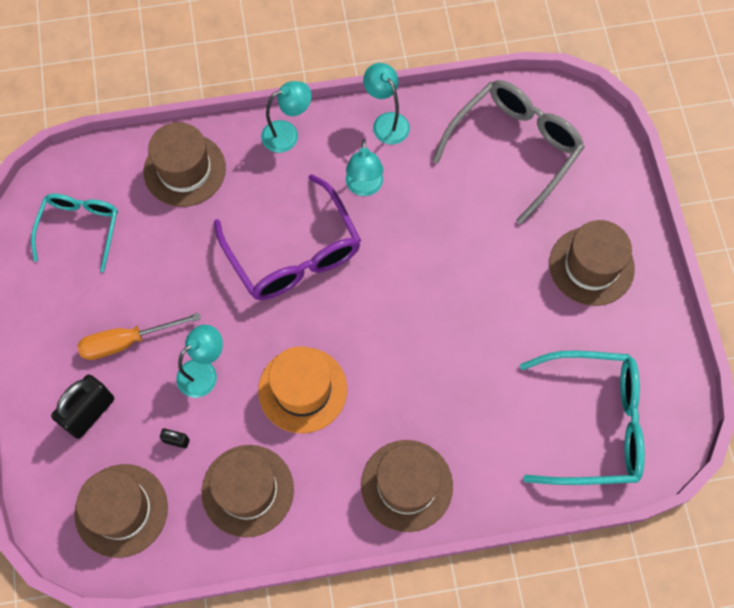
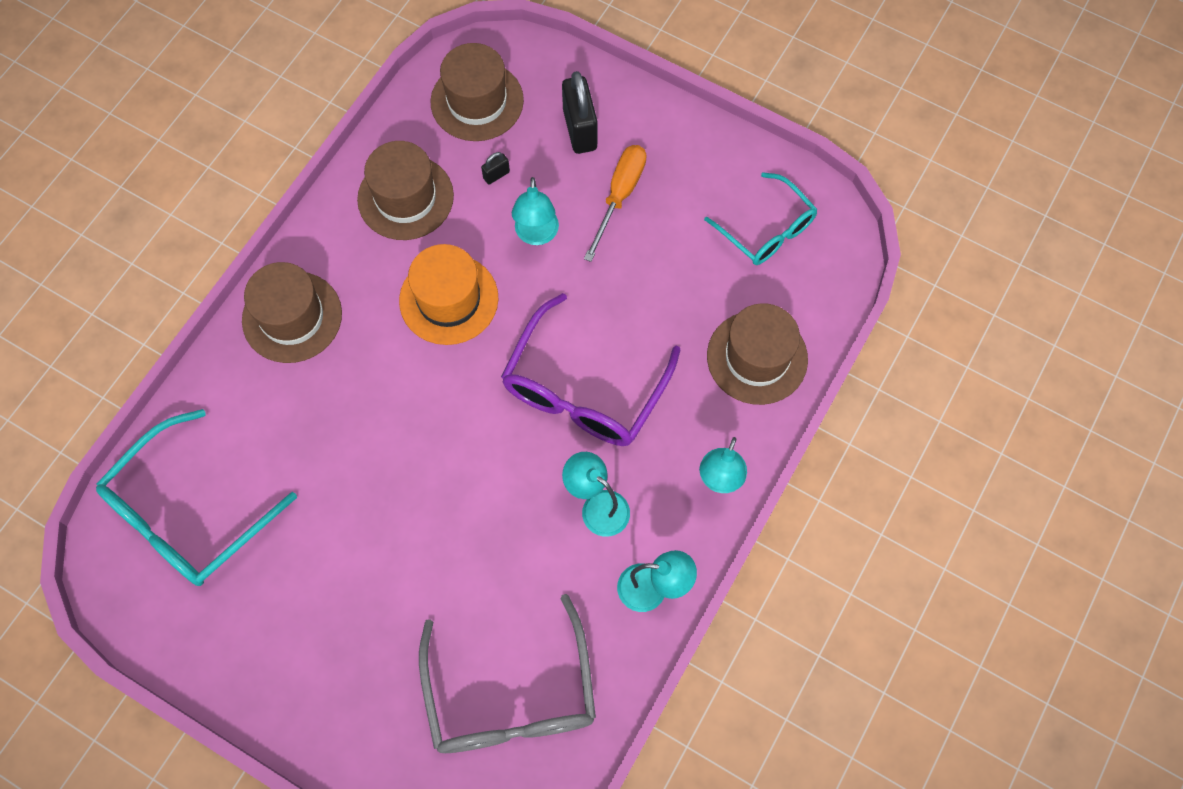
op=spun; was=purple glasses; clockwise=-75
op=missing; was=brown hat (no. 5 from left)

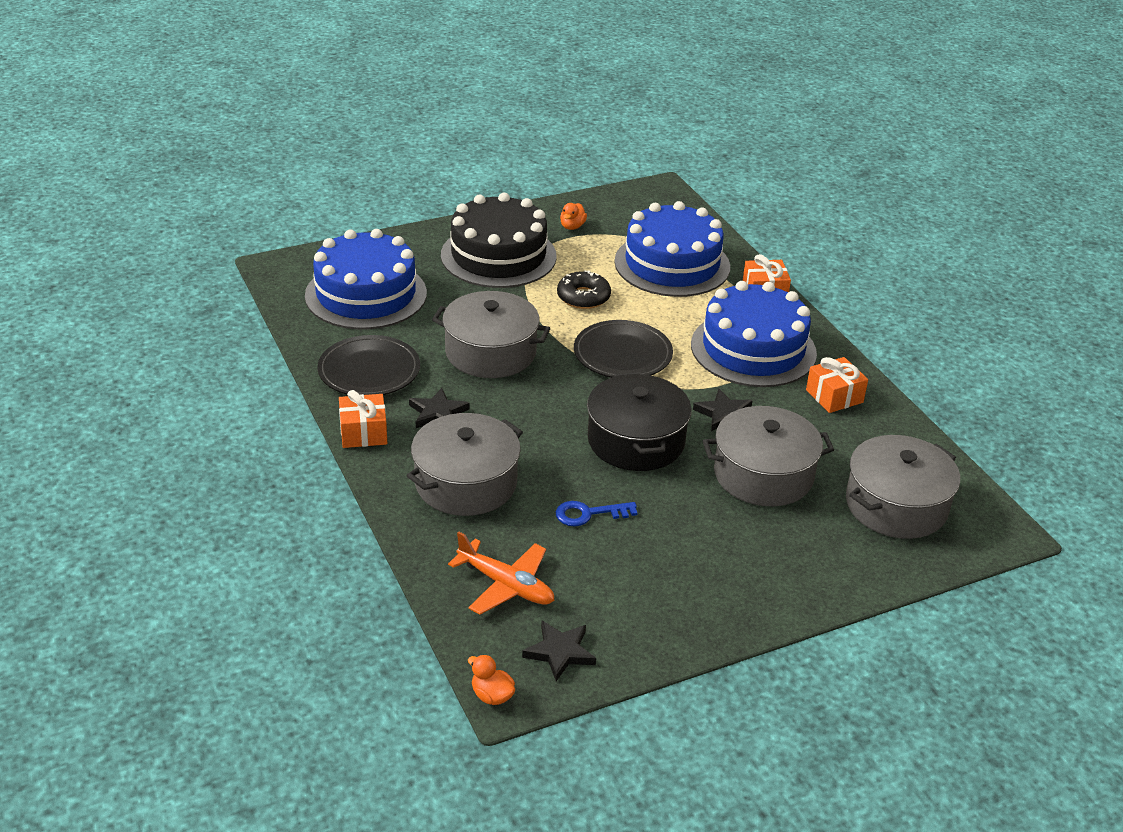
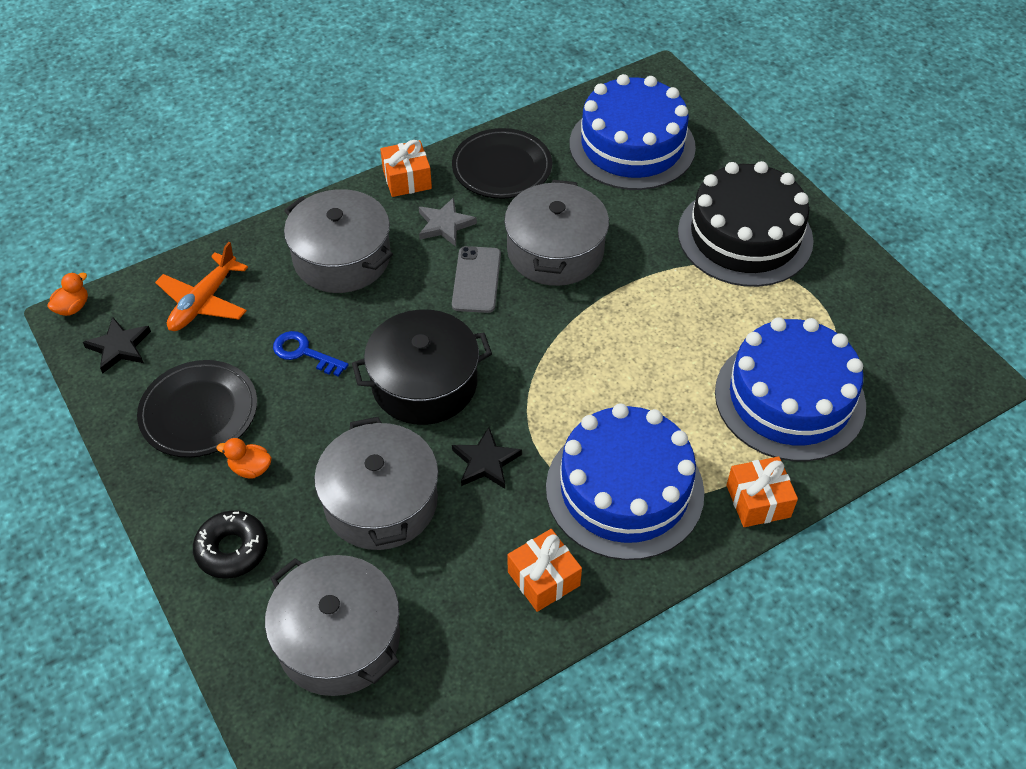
op=relocated; was=black plate (no. 2 from left in the first image); now=black plate (no. 1 from left)
op=relocated; was=black donut
op=relocated; was=orange duck (no. 2 from left)
op=spun; was=blue key; clockwise=-45
op=colour; was=black star (no. 1 from left); now=grey star
op=appeared; now=grey phone

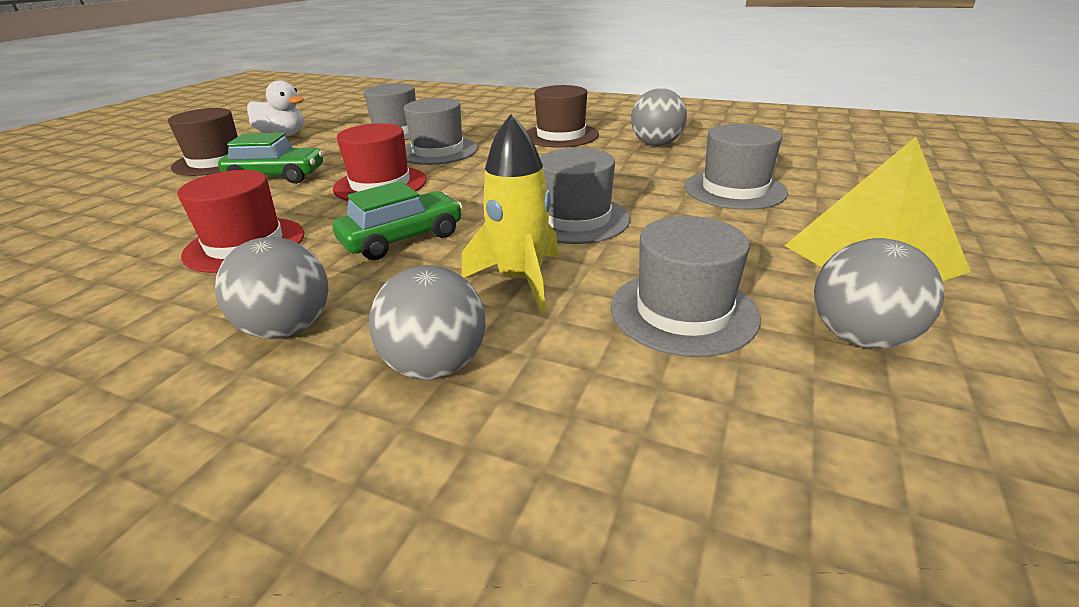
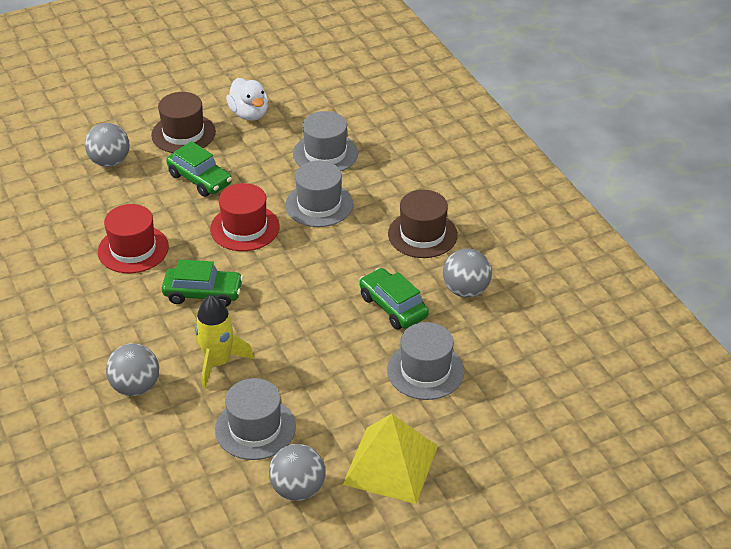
op=relocated; was=grey ball (no. 1 from left)
op=appeared; now=green car (no. 3 from left)
op=missing; was=grey hat (no. 3 from left)

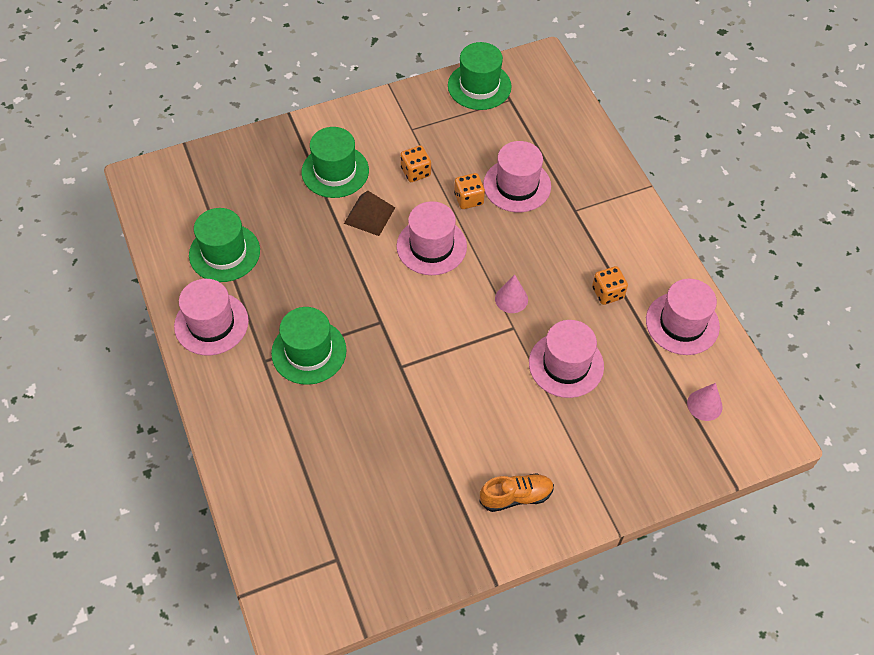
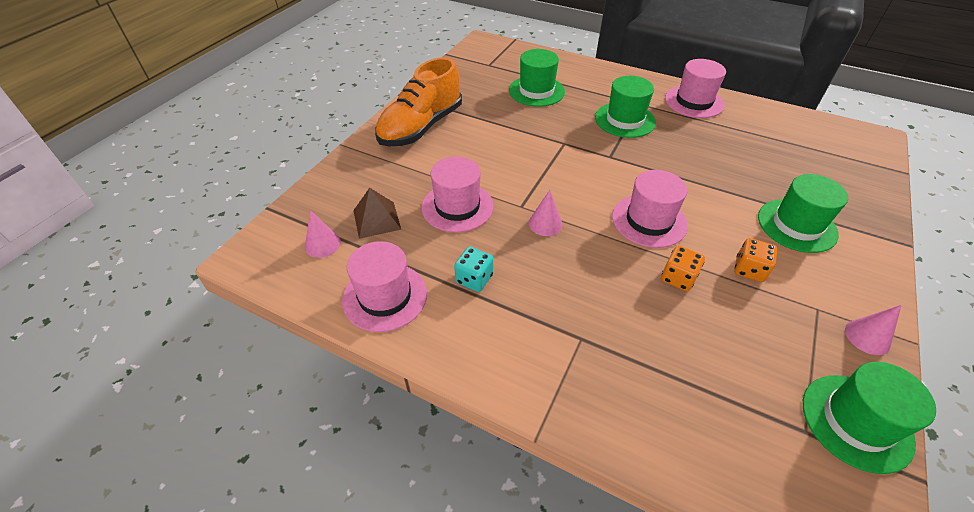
op=relocated; was=brown pyramid
op=size; was=orange shoe; ratio=1.93
op=colour; was=orange dice (no. 3 from left); now=turquoise dice
op=relocated; was=green hat (no. 1 from left)
op=appeared; now=pink cone (no. 3 from left)
op=missing; was=pink hat (no. 3 from left)

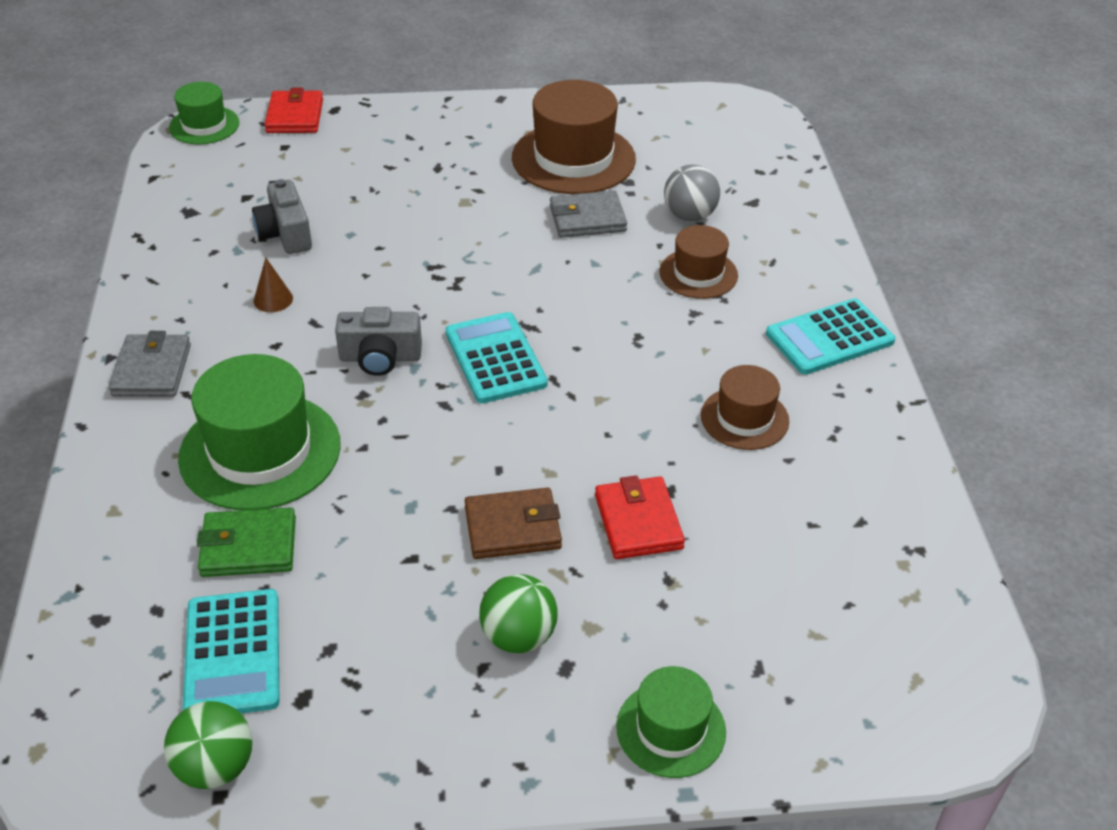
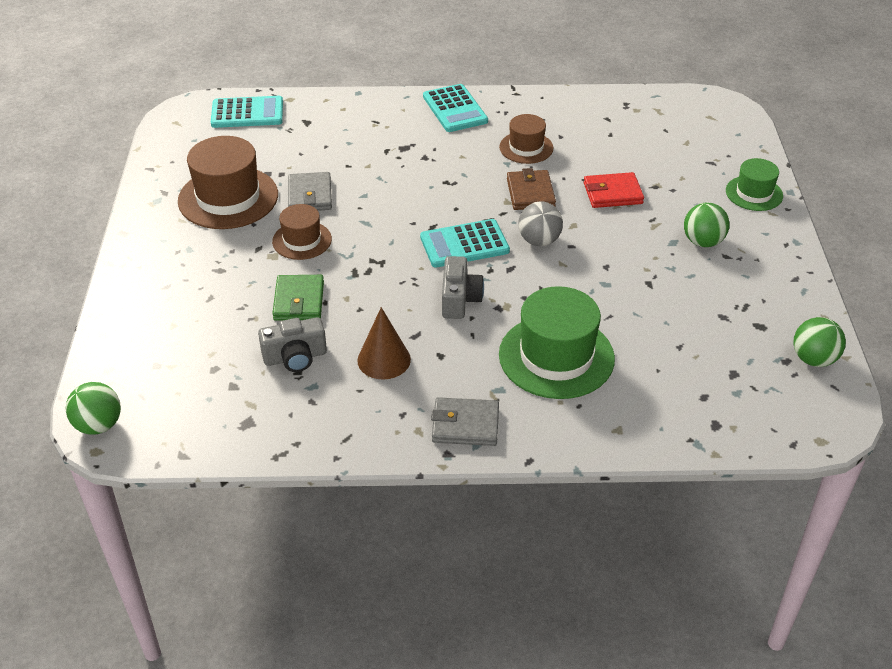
op=exchanged; was=green hat (no. 1 from left); now=green ball (no. 1 from left)
op=relocated; was=turquoise calculator (no. 1 from left)
op=relocated; was=brown hat (no. 2 from left)
op=relocated; was=green wallet
op=size; was=brown cone; ratio=1.66
op=relocated; was=brown wallet
op=relocated; was=grey ball
op=missing; was=red wallet (no. 1 from left)

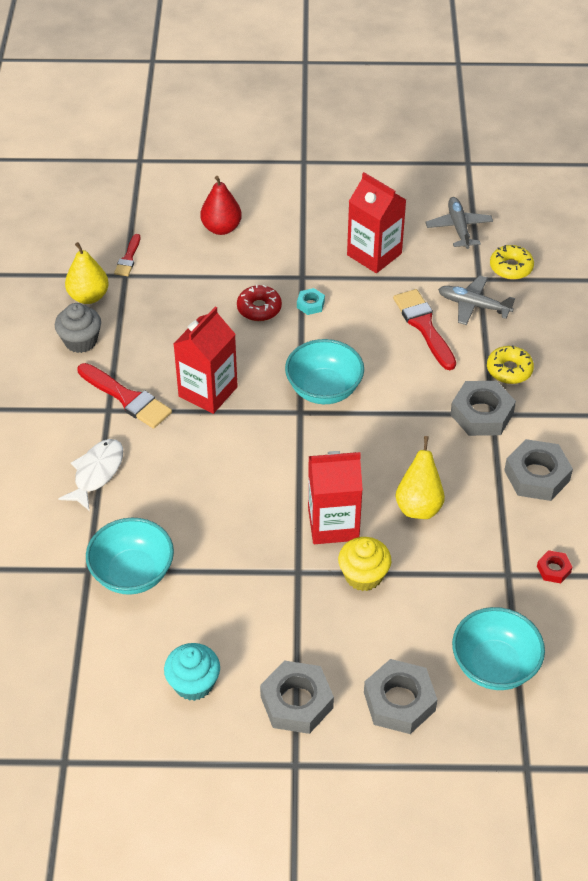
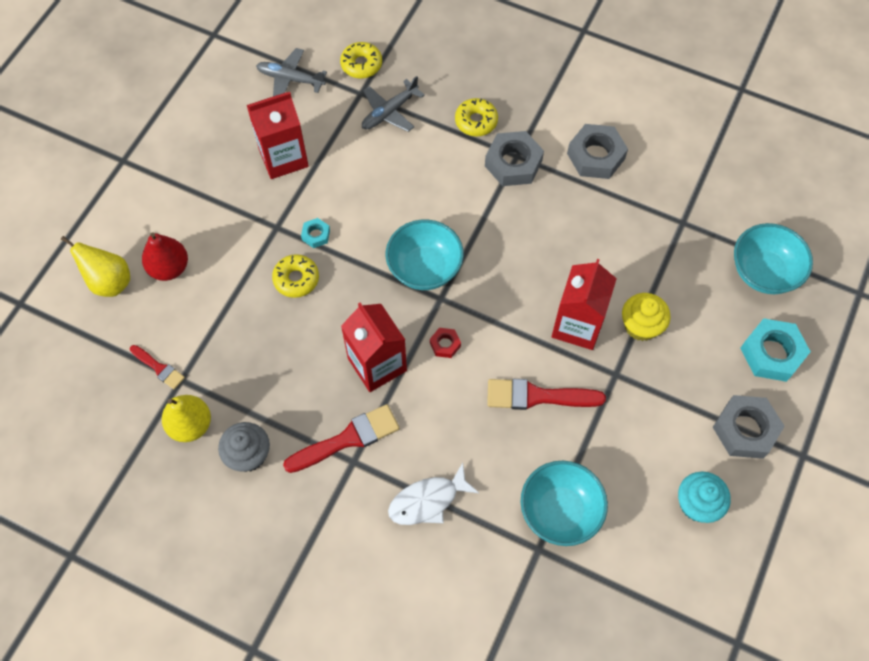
op=relocated; was=yellow pear (no. 2 from left in the first image); now=yellow pear (no. 1 from left)
op=colour; was=red donut; now=yellow donut (no. 1 from left)
op=spun; was=white fish; clockwise=-75
op=relocated; was=red nut
op=relocated; was=red brush (no. 3 from left)
op=colour; was=grey nut (no. 2 from left); now=turquoise nut (no. 2 from left)

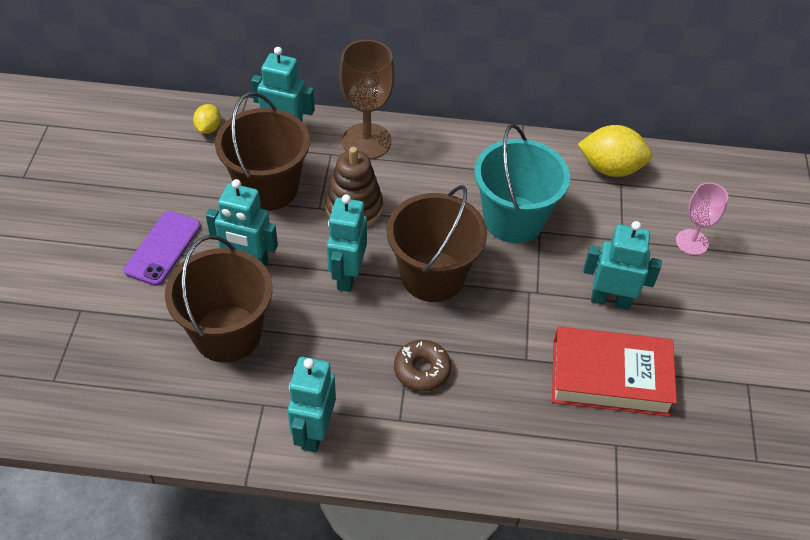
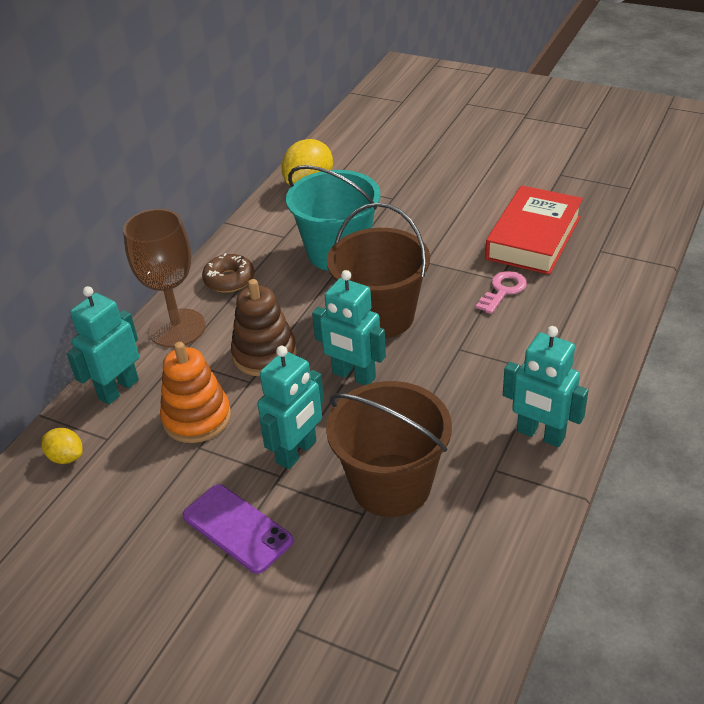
op=exchanged; was=brown bucket (no. 2 from left); now=orange stacking toy
op=relocated; was=brown donut
op=appeared; now=pink key
op=missing; was=turquoise robot (no. 5 from left)
op=missing; was=pink goblet

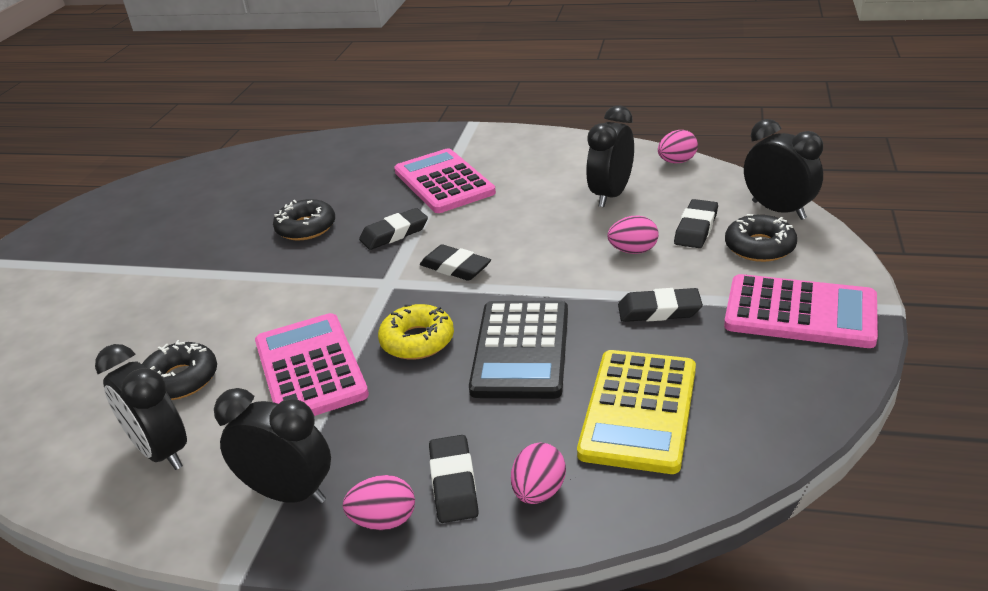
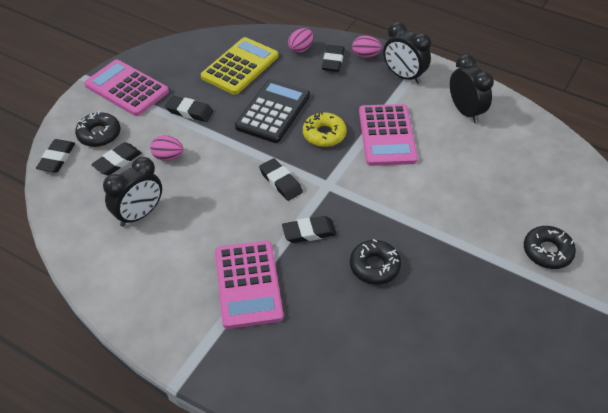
op=exchanged; was=black clock (no. 4 from left); now=black eraser (no. 1 from left)
op=relocated; was=black donut (no. 1 from left in the first image); now=black donut (no. 3 from left)
op=missing; was=pink egg (no. 4 from left)

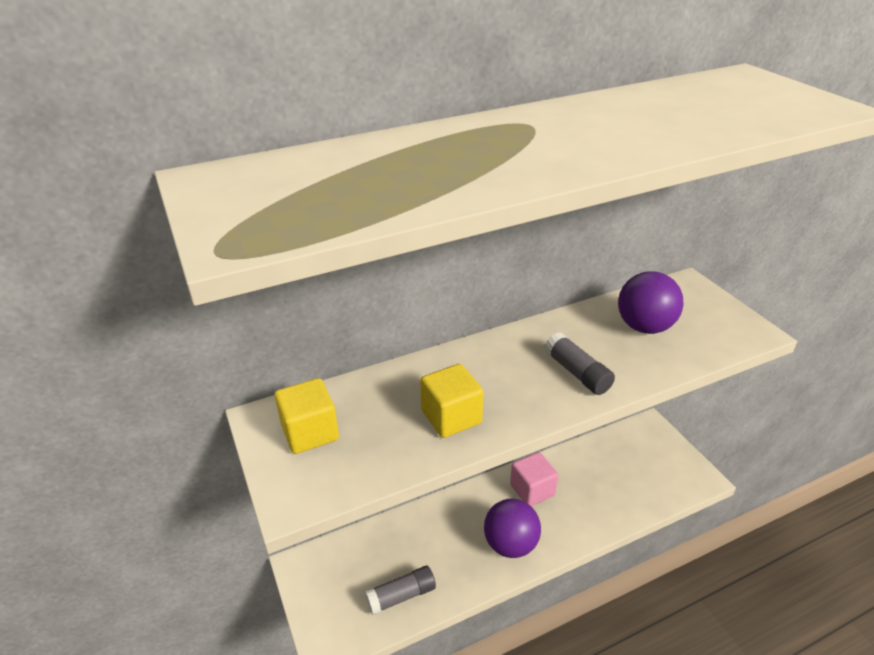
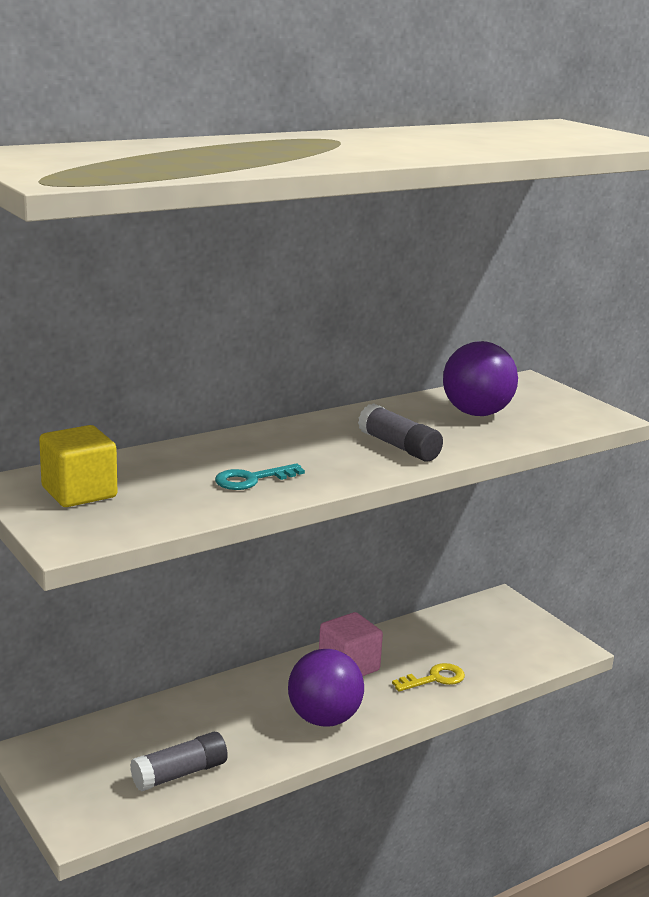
op=exchanged; was=yellow cube (no. 2 from left); now=turquoise key
op=appeared; now=yellow key

